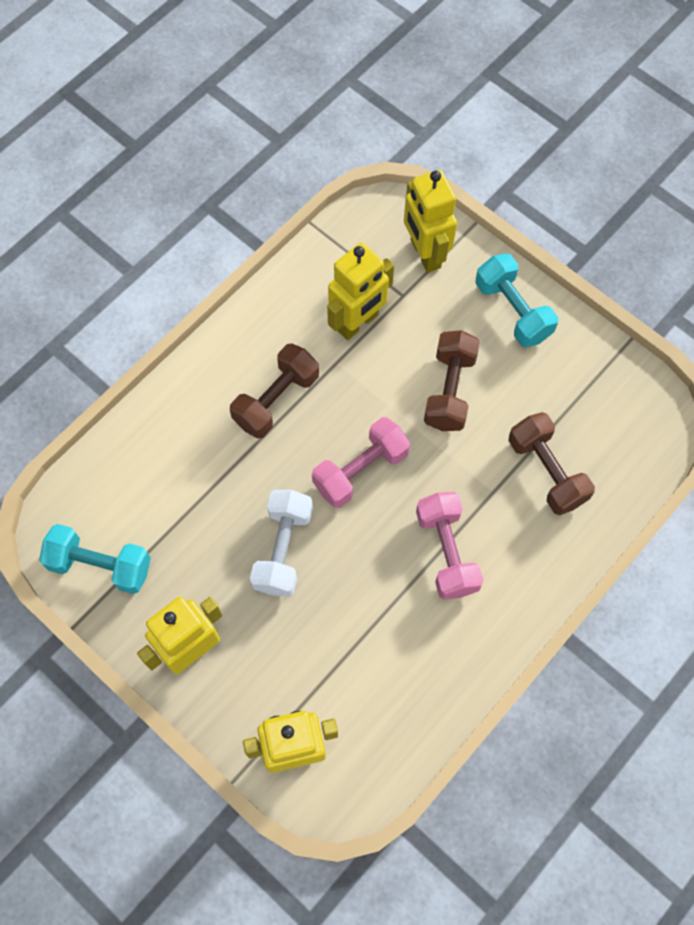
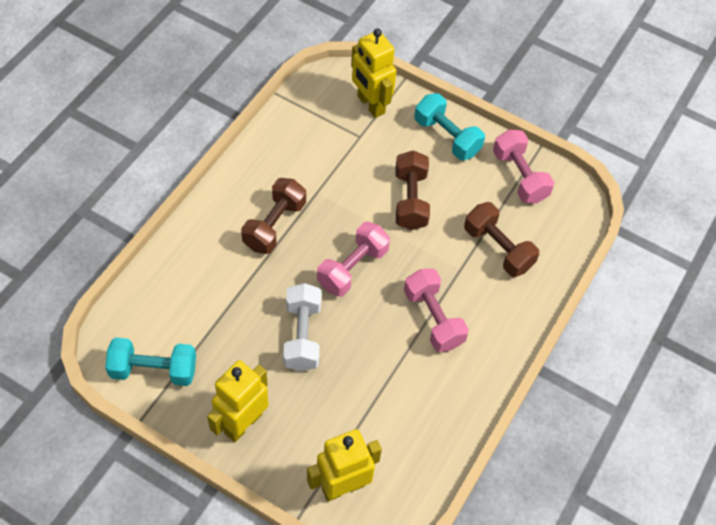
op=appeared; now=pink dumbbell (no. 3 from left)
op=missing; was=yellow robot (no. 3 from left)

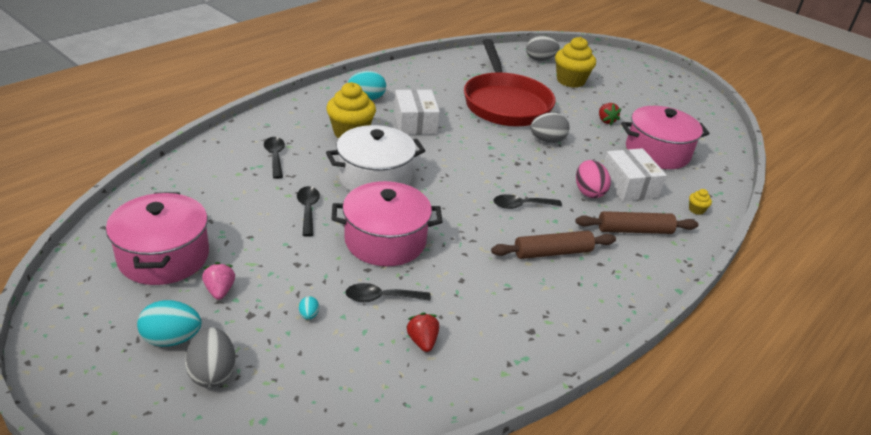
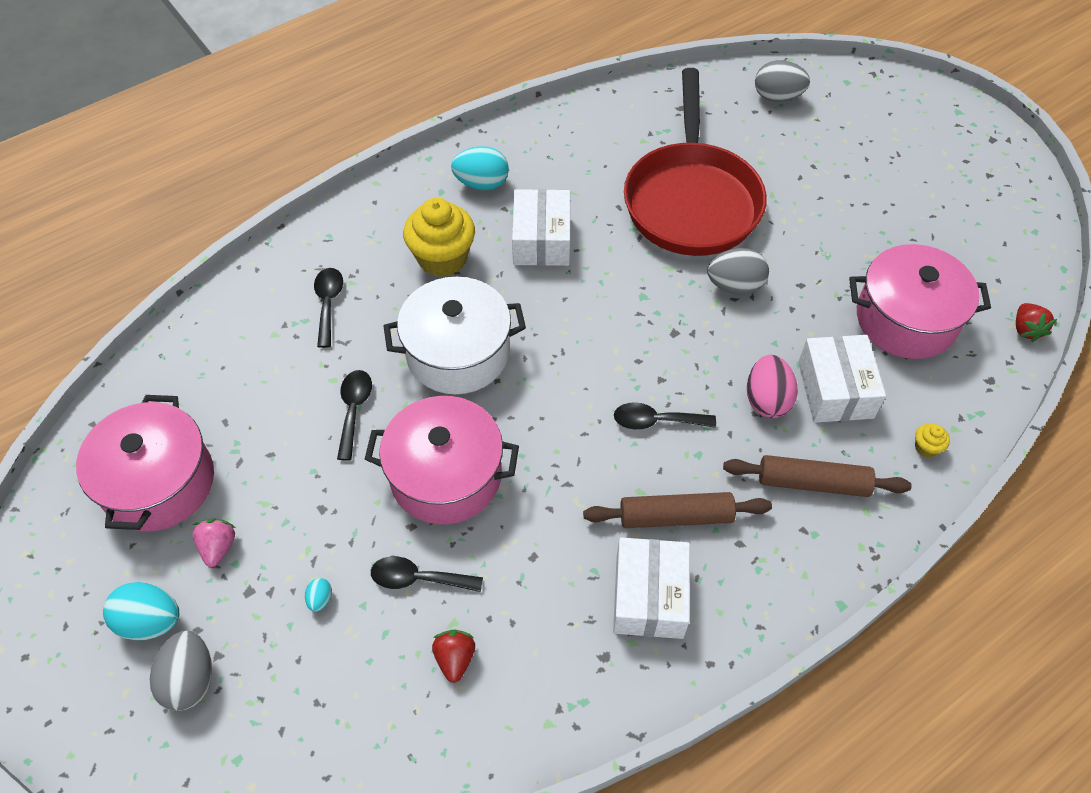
op=appeared; now=white box (no. 2 from left)
op=relocated; was=red strawberry (no. 2 from left)
op=missing; was=yellow cupcake (no. 2 from left)

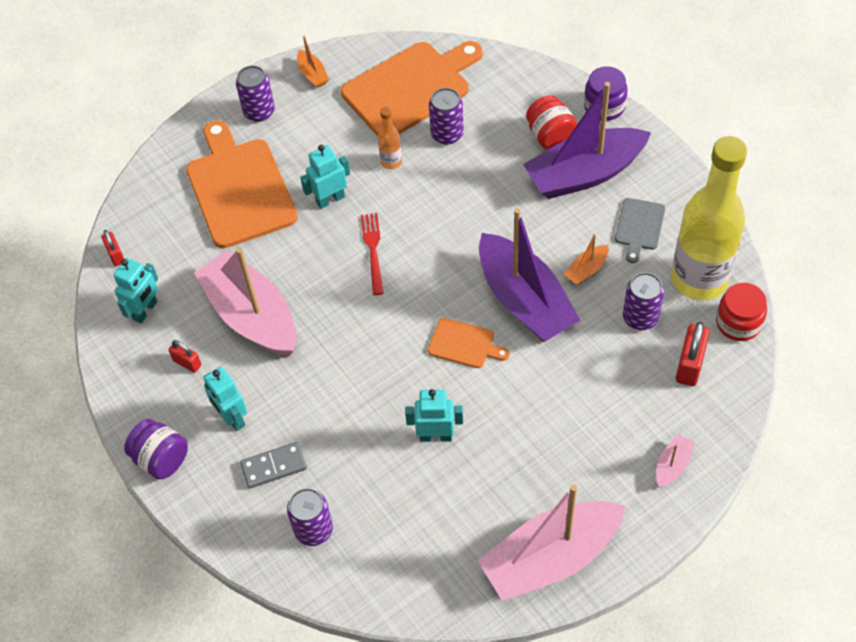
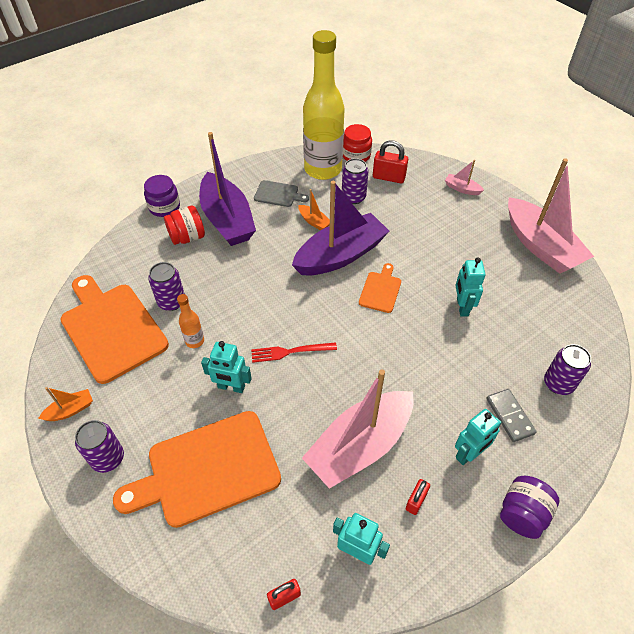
op=spun; was=turquoise robot (no. 3 from left in the first image); clockwise=-45

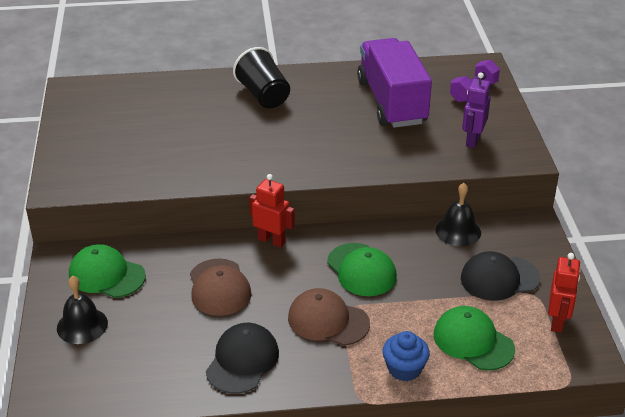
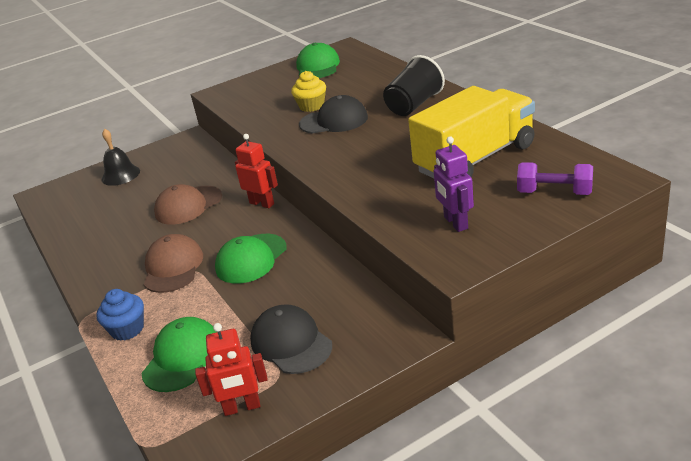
op=spun; was=red robot (no. 1 from left in the first image); clockwise=-60
op=appeared; now=yellow cupcake
op=relocated; was=green cap (no. 1 from left in the first image); now=green cap (no. 3 from left)
op=relocated; was=black cap (no. 1 from left in the first image); now=black cap (no. 2 from left)
op=colour; was=purple truck; now=yellow truck
op=spun; was=purple robot; clockwise=-105
op=missing; was=black bell (no. 2 from left)

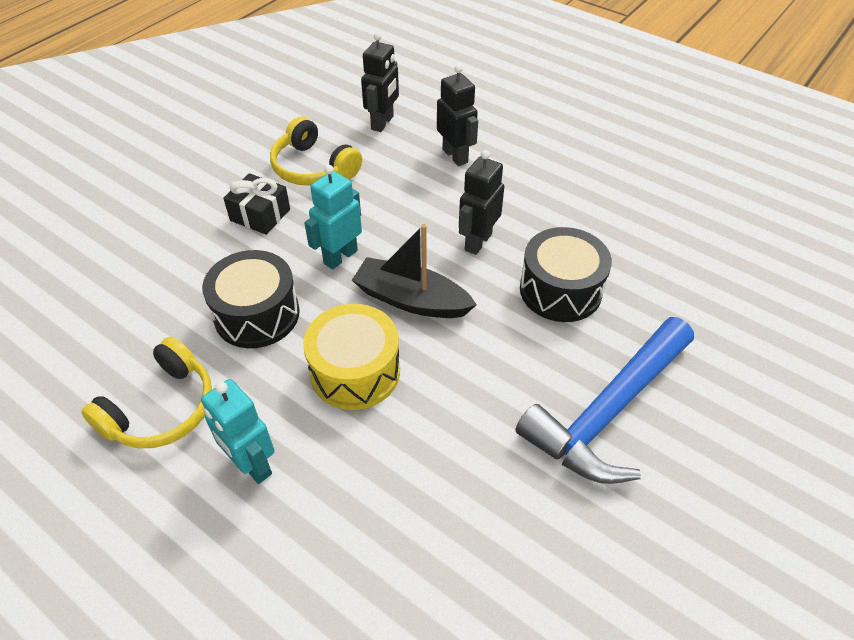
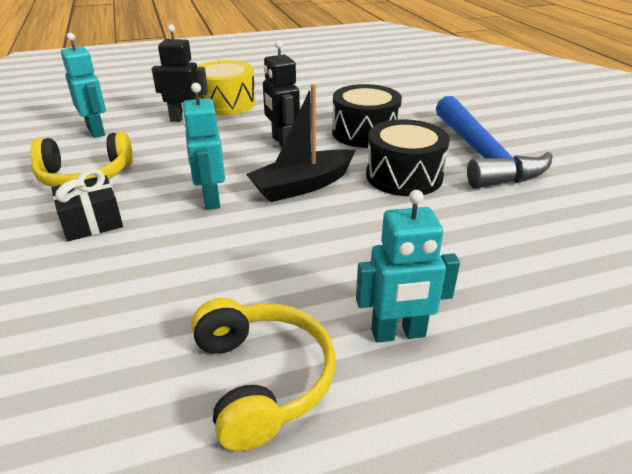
op=colour; was=black robot (no. 1 from left); now=turquoise robot (no. 1 from left)
op=relocated; was=yellow drum
op=relocated; was=black drum (no. 1 from left in the first image); now=black drum (no. 2 from left)

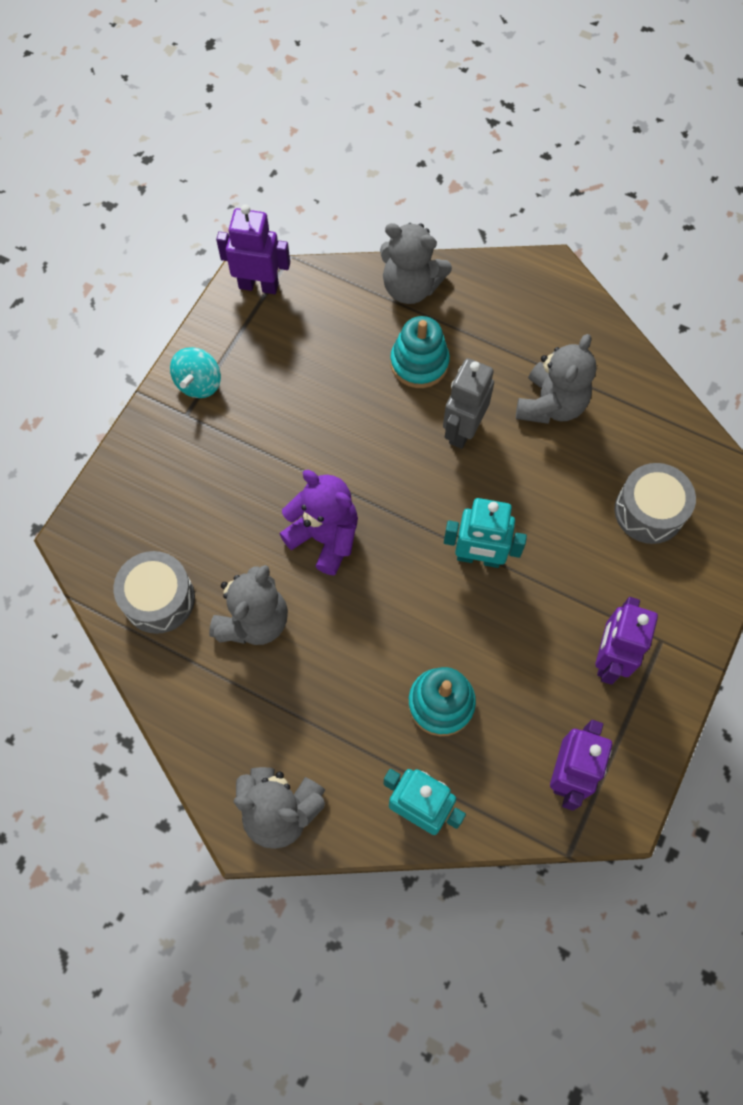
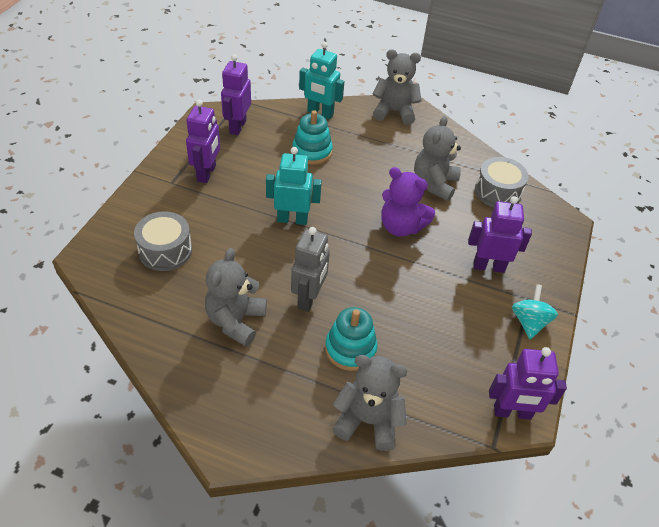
op=appeared; now=purple robot (no. 3 from left)

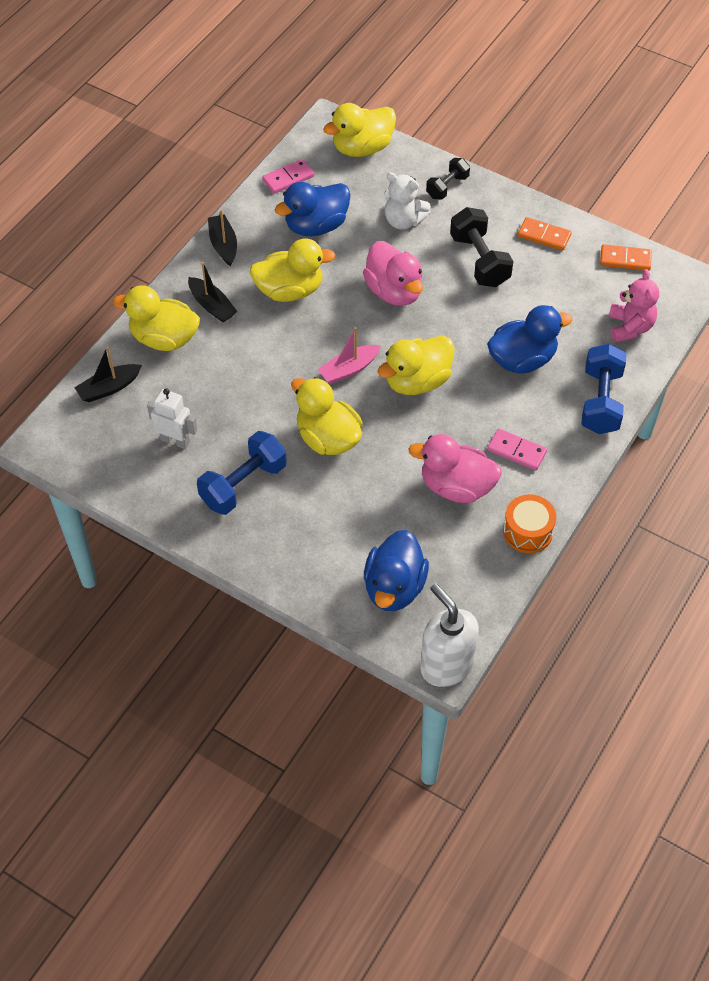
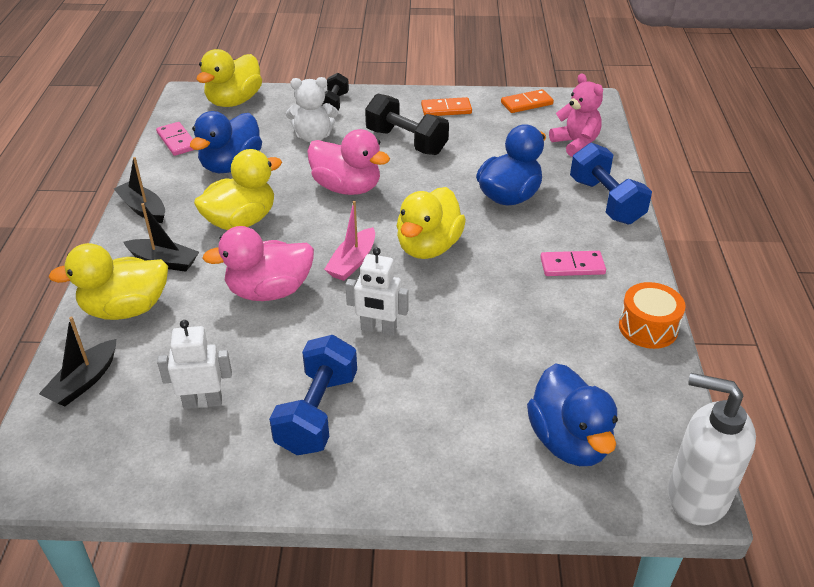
op=spun; was=pink domino (no. 1 from left); clockwise=-60
op=relocated; was=pink duck (no. 2 from left in the first image); now=pink duck (no. 1 from left)
op=exchanged; was=yellow duck (no. 3 from left); now=white robot (no. 2 from left)

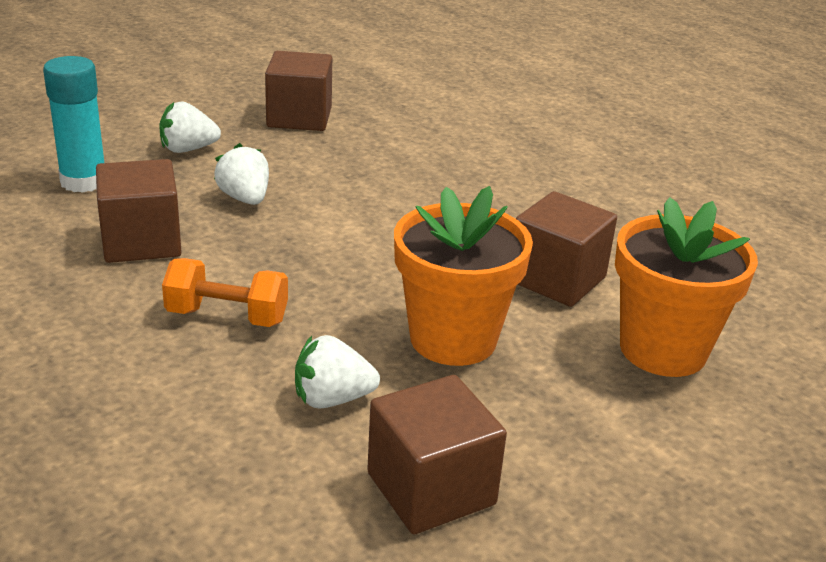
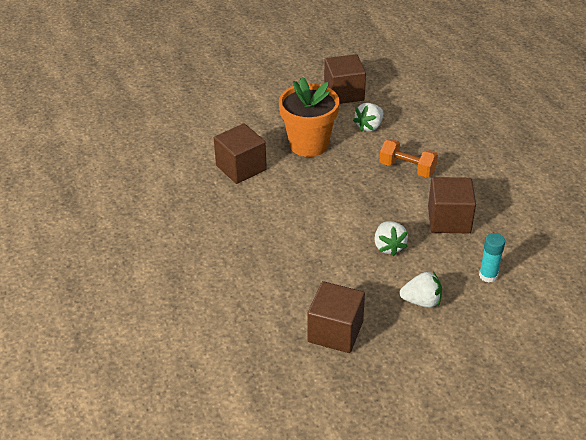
op=spun; was=white strawberry (no. 3 from left in the first image); clockwise=120
op=size; was=turquoise glue stick; ratio=0.64
op=missing; was=orange flower pot (no. 2 from left)

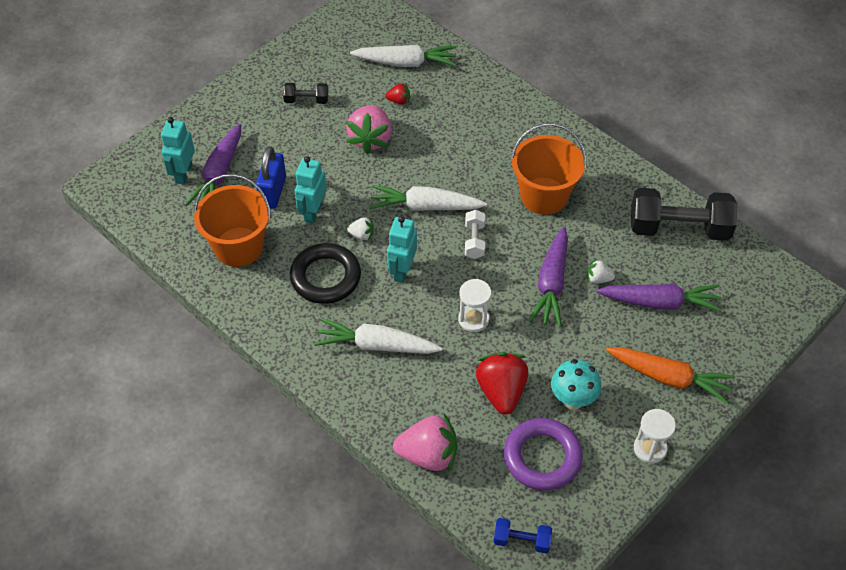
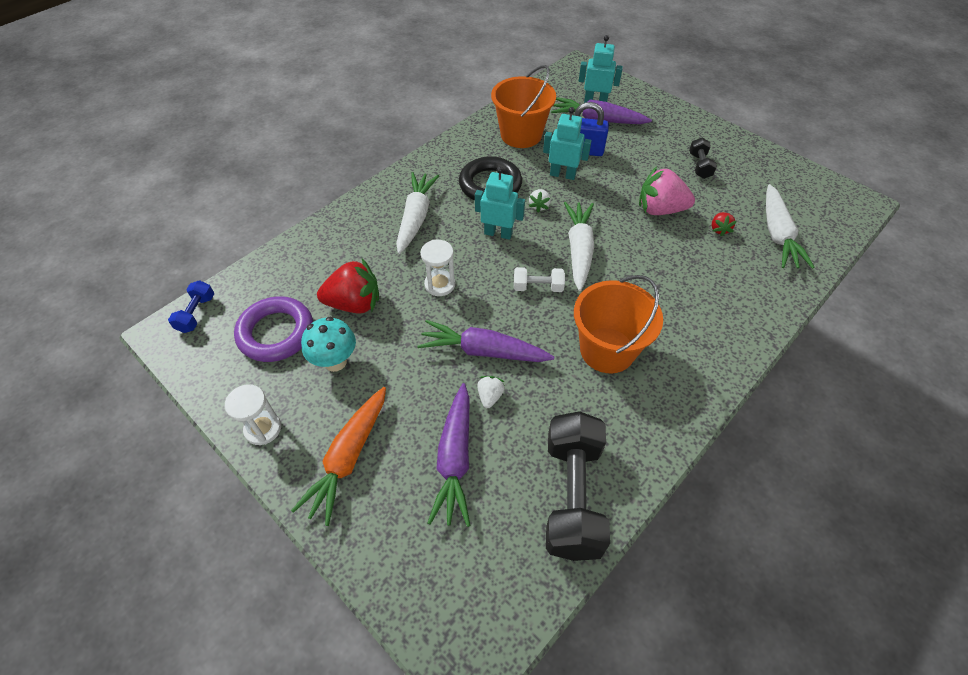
op=missing; was=pink strawberry (no. 2 from left)

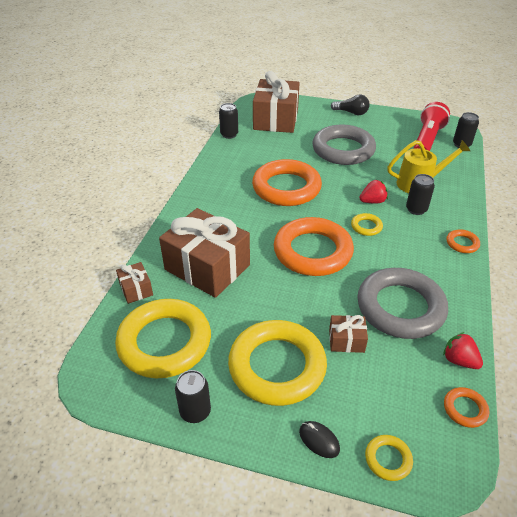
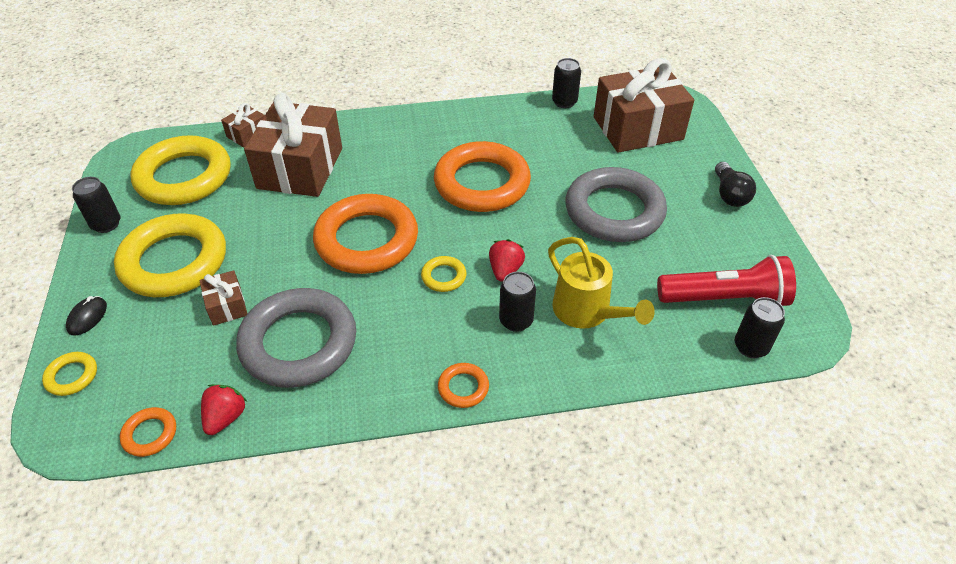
op=spun; was=red strawberry (no. 1 from left in the first image); clockwise=-120

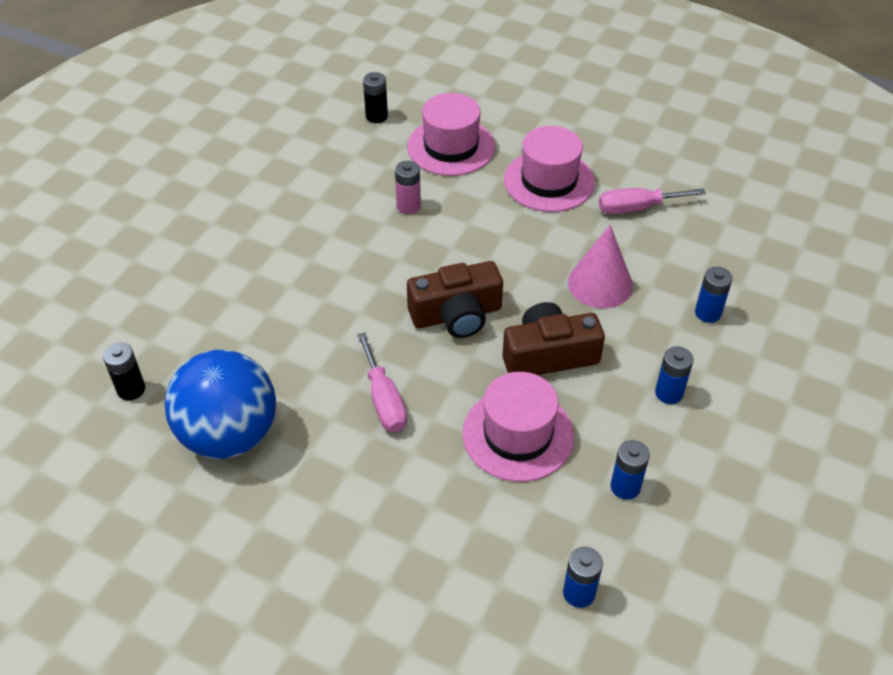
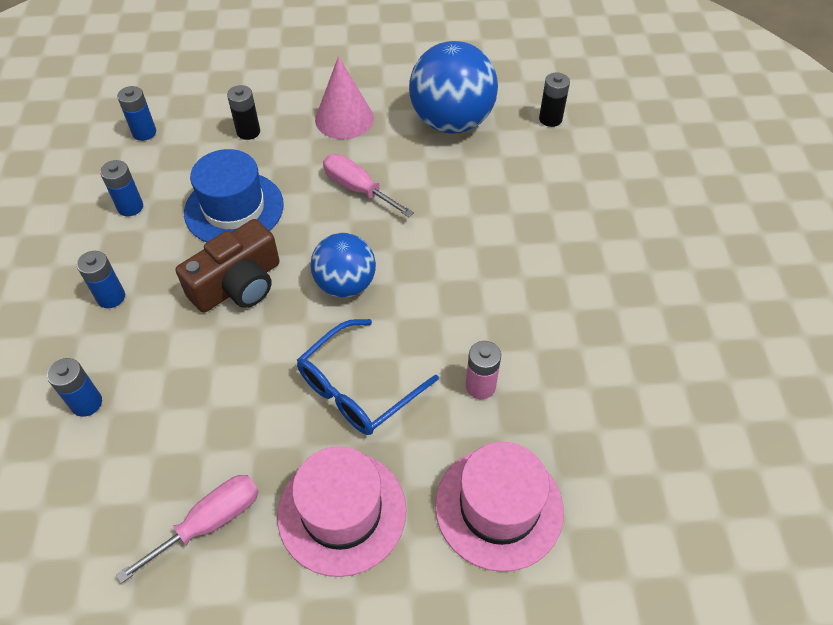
op=colour; was=pink hat (no. 2 from left); now=blue hat
op=relocated; was=black battery (no. 2 from left in the first image); now=black battery (no. 1 from left)
op=appeared; now=blue glasses
op=exchanged; was=brown camera (no. 1 from left); now=blue ball (no. 1 from left)
op=relocated; was=pink cone

